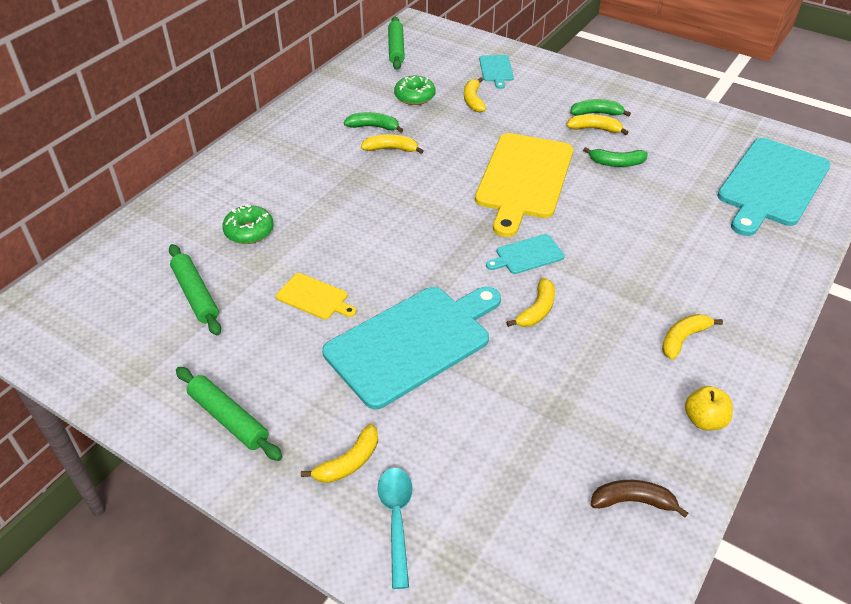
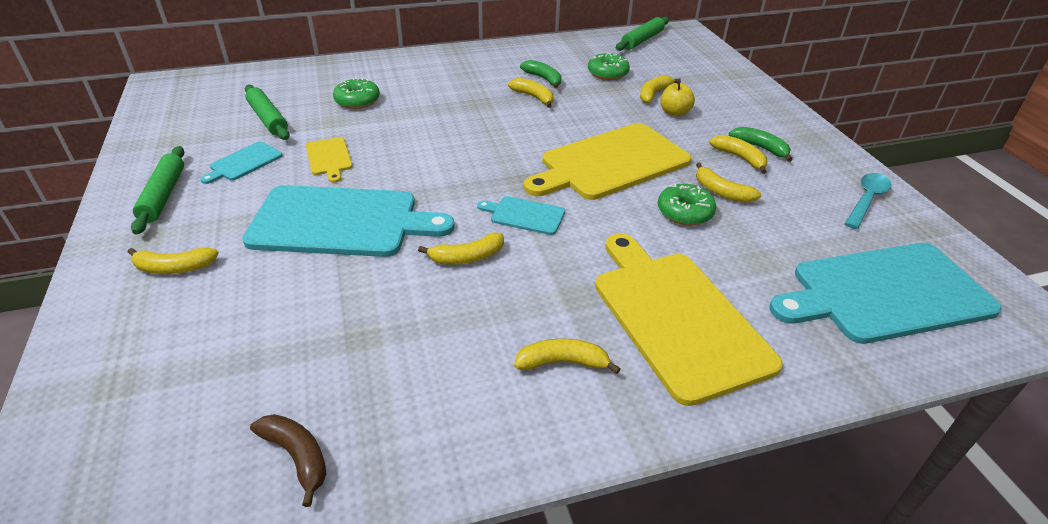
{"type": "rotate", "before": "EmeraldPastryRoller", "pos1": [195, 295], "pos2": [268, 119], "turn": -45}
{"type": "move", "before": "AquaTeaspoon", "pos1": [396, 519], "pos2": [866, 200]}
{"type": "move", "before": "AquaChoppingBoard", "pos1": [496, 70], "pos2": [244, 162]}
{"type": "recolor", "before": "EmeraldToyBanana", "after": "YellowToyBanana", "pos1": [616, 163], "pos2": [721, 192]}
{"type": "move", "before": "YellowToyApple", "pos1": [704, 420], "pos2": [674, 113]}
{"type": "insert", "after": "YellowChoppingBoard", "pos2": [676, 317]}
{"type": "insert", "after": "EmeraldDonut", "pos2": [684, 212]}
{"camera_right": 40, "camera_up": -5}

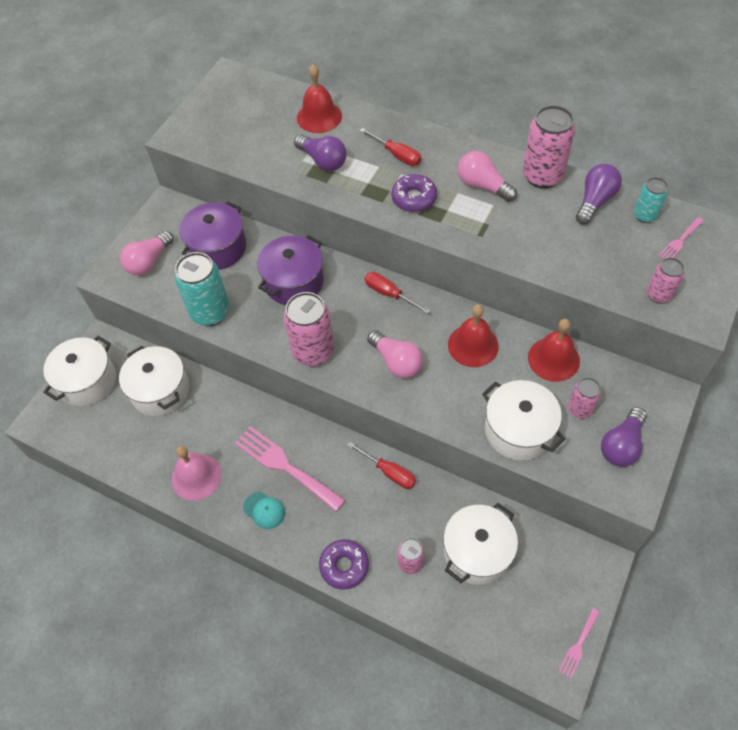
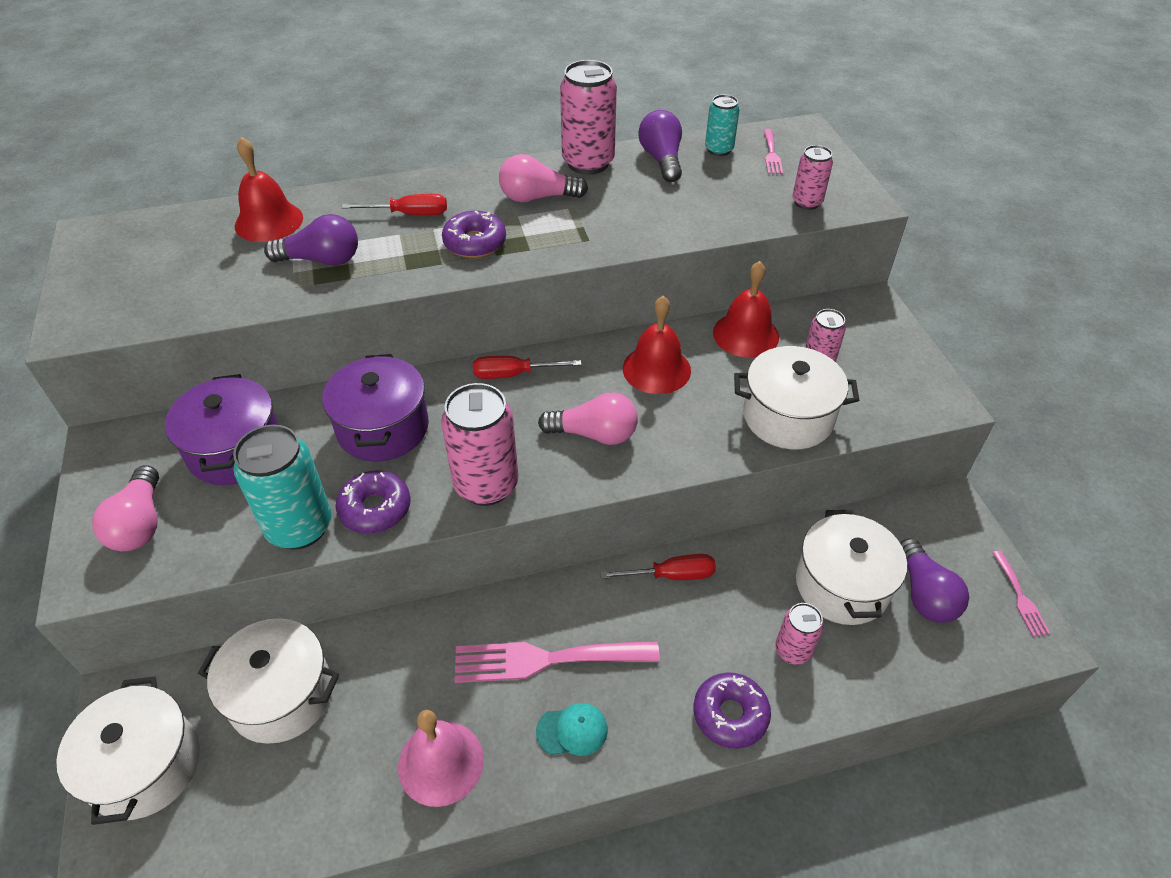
{"type": "move", "before": "VioletLightbulb", "pos1": [621, 445], "pos2": [924, 594]}
{"type": "insert", "after": "VioletDonut", "pos2": [375, 509]}
{"camera_right": -45, "camera_up": -10}

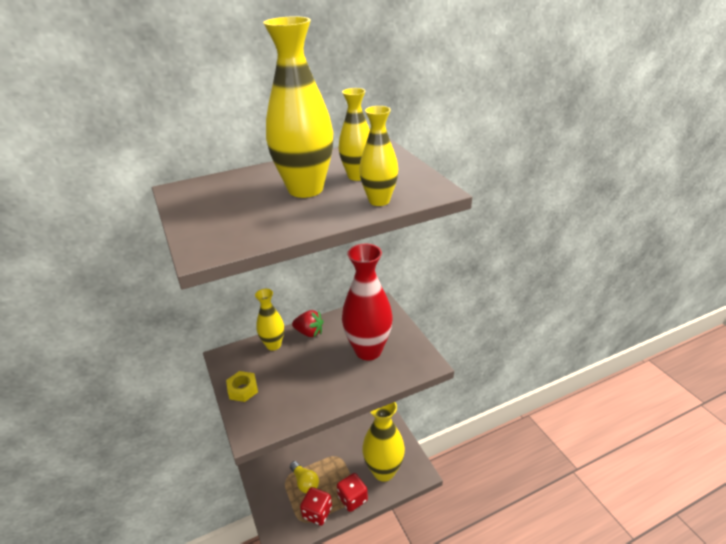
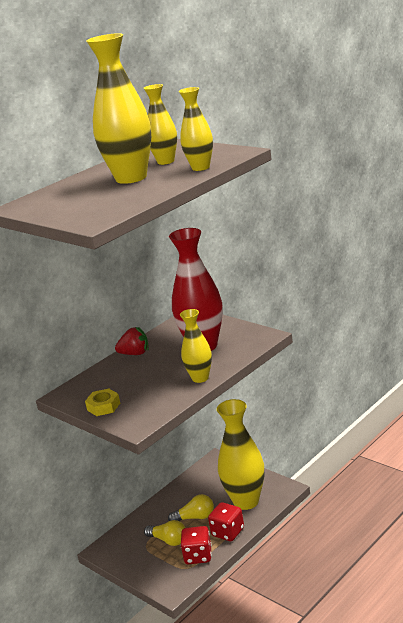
{"type": "move", "before": "YellowTallVase", "pos1": [273, 345], "pos2": [200, 378]}
{"type": "insert", "after": "YellowLightbulb", "pos2": [195, 517]}
{"camera_right": -20, "camera_up": -10}

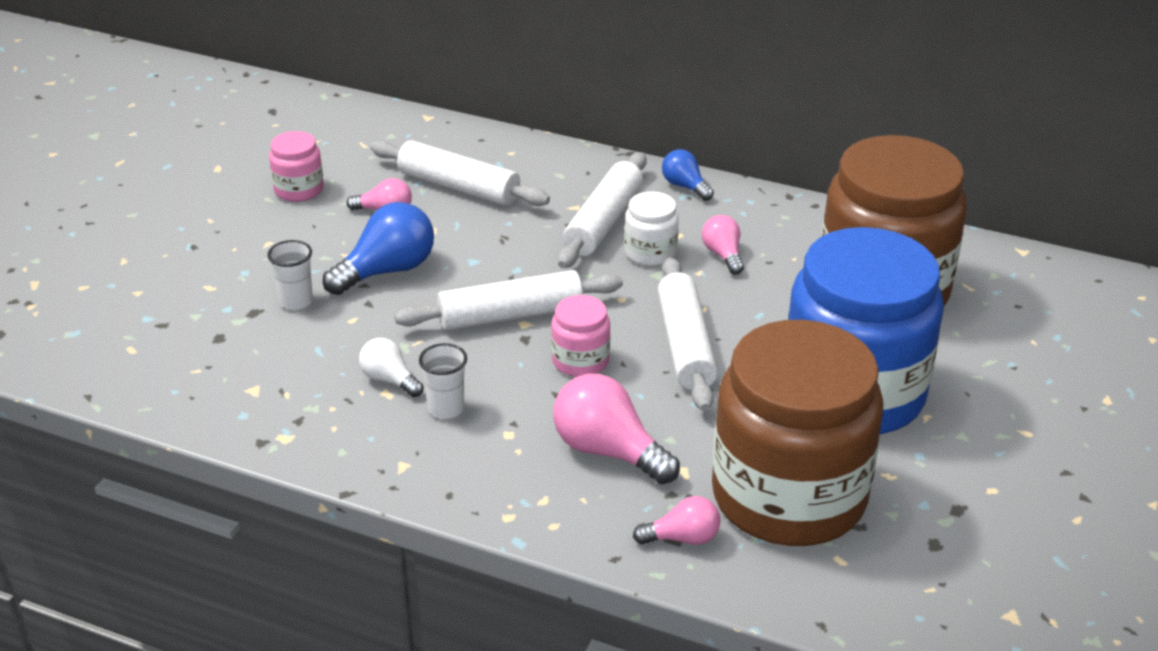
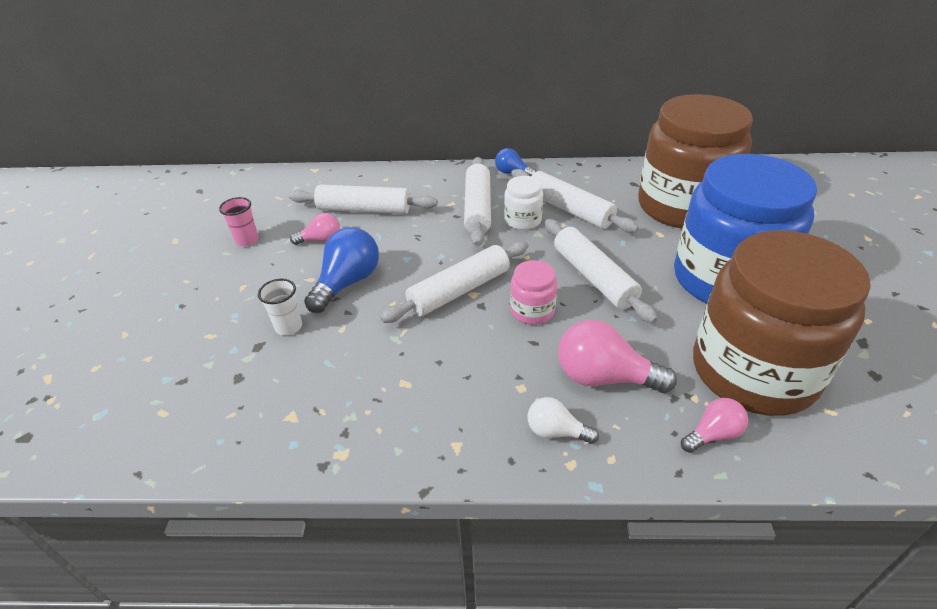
{"type": "replace", "before": "RosePinkJamJar", "after": "RosePinkCup", "pos1": [299, 189], "pos2": [247, 240]}
{"type": "move", "before": "SnowWhiteLightbulb", "pos1": [389, 380], "pos2": [556, 431]}
{"type": "delete", "before": "SnowWhiteCup", "pos1": [446, 408]}
{"type": "replace", "before": "RosePinkLightbulb", "after": "SnowWhitePastryRoller", "pos1": [723, 255], "pos2": [569, 209]}
{"camera_right": -20, "camera_up": 5}

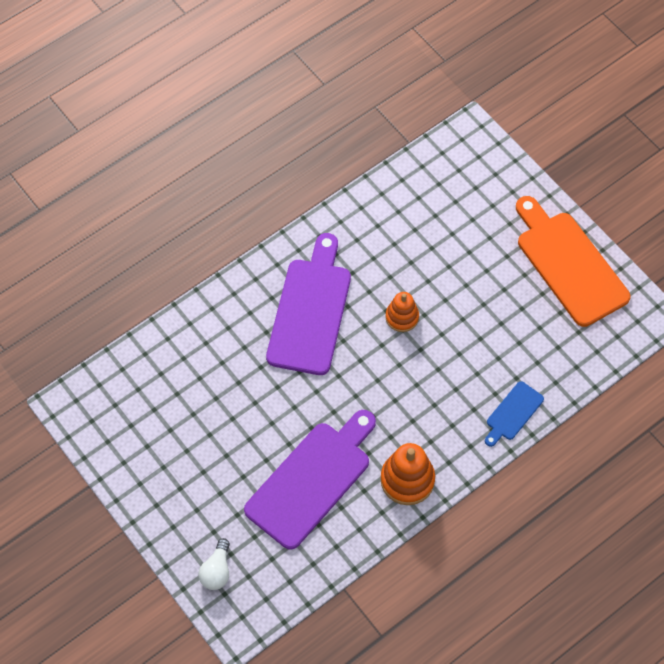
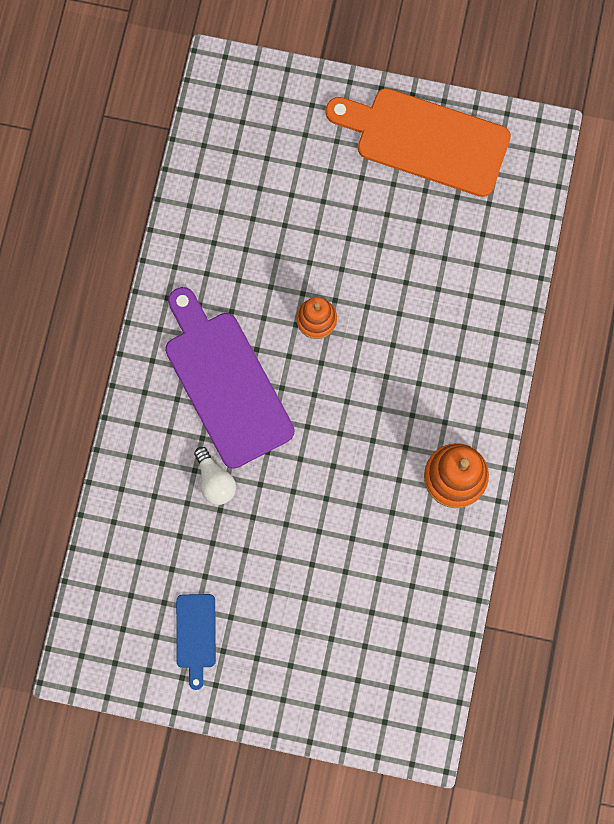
{"type": "move", "before": "SnowWhiteLightbulb", "pos1": [217, 571], "pos2": [215, 481]}
{"type": "delete", "before": "VioletChoppingBoard", "pos1": [312, 480]}
{"type": "move", "before": "RoyalBlueChoppingBoard", "pos1": [513, 413], "pos2": [196, 635]}
{"camera_right": -40, "camera_up": 15}

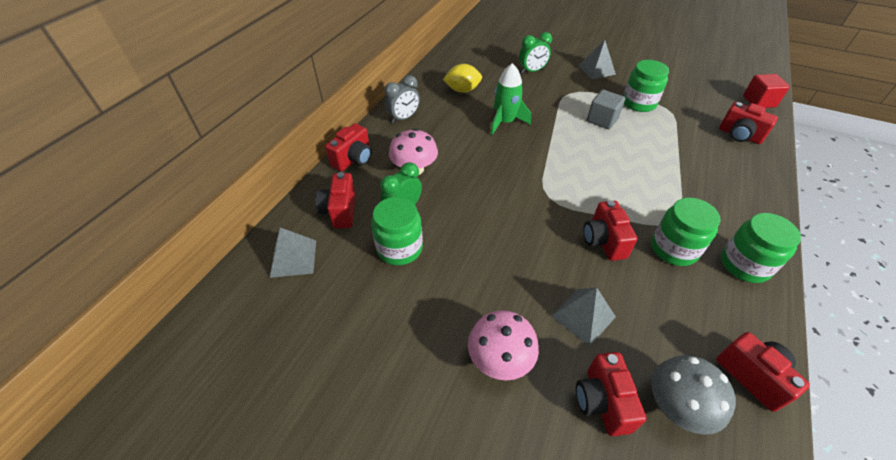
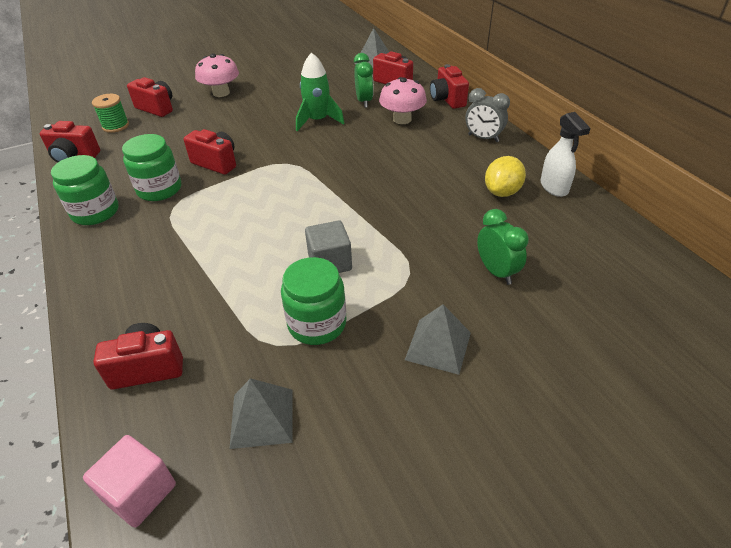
{"type": "delete", "before": "EmeraldJamJar", "pos1": [399, 248]}
{"type": "rotate", "before": "GrayBedsideClock", "pos1": [404, 118], "pos2": [483, 138], "turn": -60}
{"type": "move", "before": "EmeraldToyRocket", "pos1": [505, 122], "pos2": [317, 121]}
{"type": "rotate", "before": "EmeraldBedsideClock", "pos1": [532, 71], "pos2": [496, 272], "turn": 135}
{"type": "move", "before": "GrayPyramidShape", "pos1": [583, 316], "pos2": [262, 418]}
{"type": "replace", "before": "GrayMushroom", "after": "EmeraldBobbin", "pos1": [677, 406], "pos2": [116, 126]}
{"type": "recolor", "before": "ScarletCube", "after": "RosePinkCube", "pos1": [759, 101], "pos2": [140, 492]}
{"type": "insert", "after": "SnowWhiteSprayCleaner", "pos2": [554, 187]}
{"camera_right": 130, "camera_up": -5}

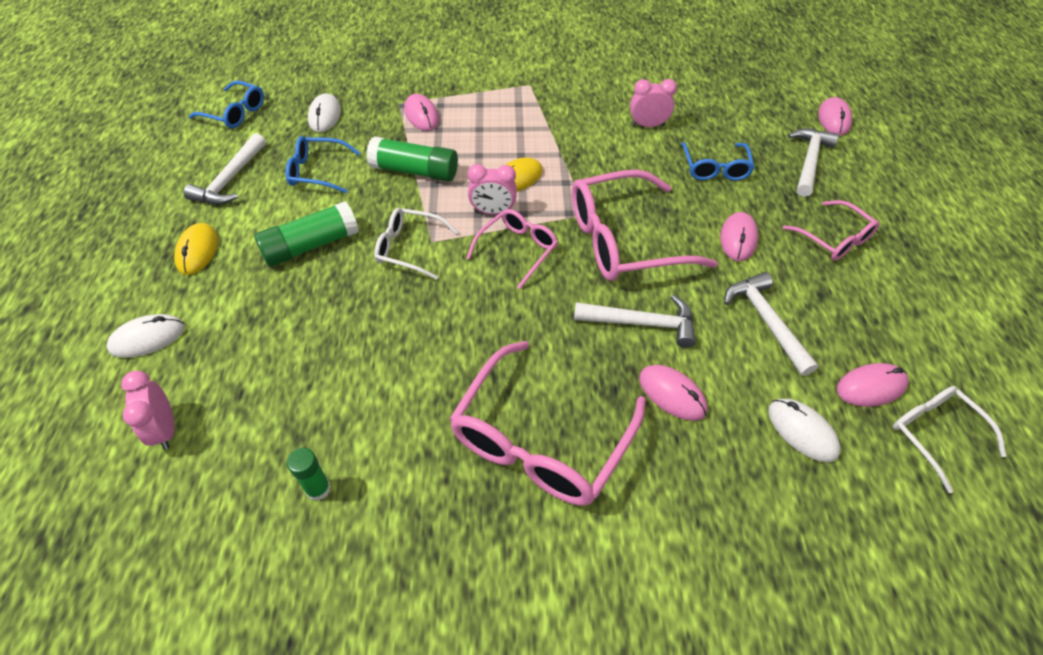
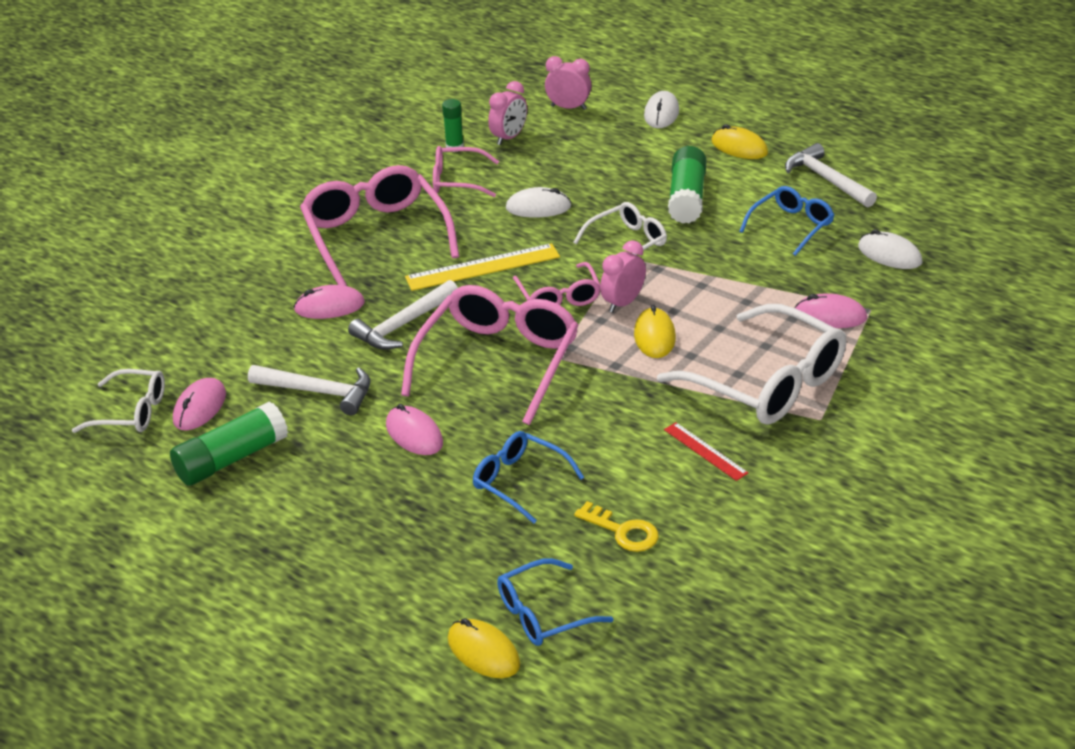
{"type": "move", "before": "RoyalBlueGlasses", "pos1": [235, 113], "pos2": [543, 614]}
{"type": "move", "before": "EmeraldGlueStick", "pos1": [415, 171], "pos2": [231, 459]}
{"type": "move", "before": "RosePinkBedsideClock", "pos1": [648, 125], "pos2": [509, 138]}
{"type": "move", "before": "SnowWhitePcMouse", "pos1": [802, 431], "pos2": [538, 207]}
{"type": "move", "before": "RosePinkGlasses", "pos1": [834, 239], "pos2": [457, 181]}
{"type": "delete", "before": "SnowWhiteHammer", "pos1": [809, 161]}
{"type": "recolor", "before": "RosePinkPcMouse", "after": "YellowPcMouse", "pos1": [834, 119], "pos2": [483, 652]}
{"type": "insert", "after": "YellowStraightedge", "pos2": [483, 267]}
{"type": "insert", "after": "YellowLatchkey", "pos2": [623, 531]}
{"type": "insert", "after": "SnowWhiteGlasses", "pos2": [768, 383]}
{"type": "insert", "after": "ScarletStraightedge", "pos2": [705, 451]}
{"camera_right": 130, "camera_up": -15}

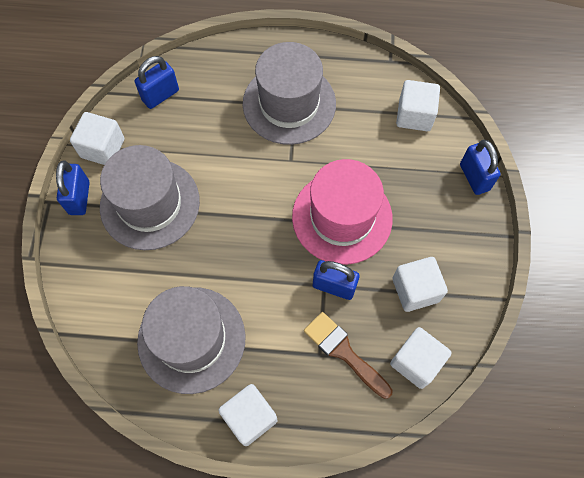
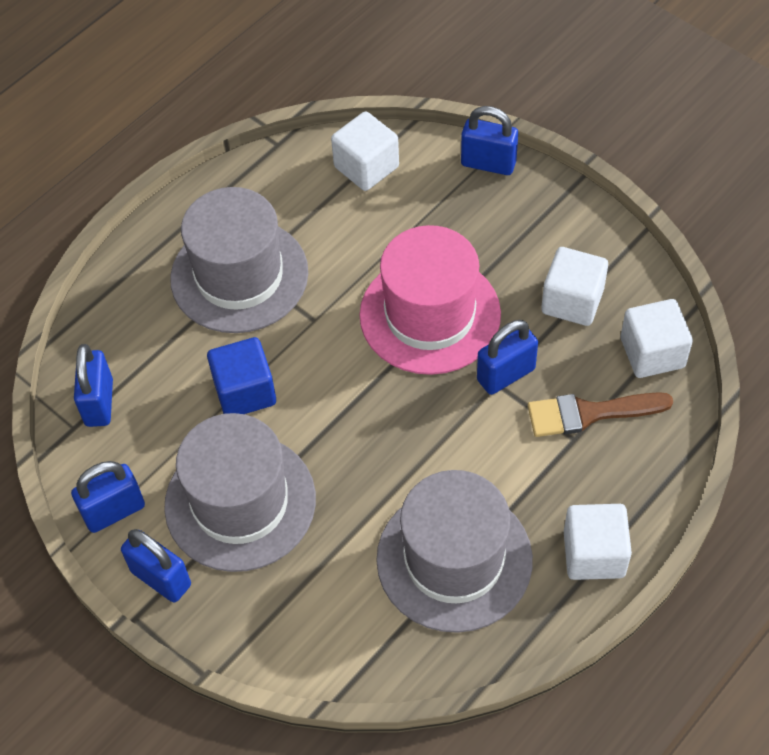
{"type": "replace", "before": "SnowWhiteCube", "after": "RoyalBluePadlock", "pos1": [102, 148], "pos2": [114, 511]}
{"type": "insert", "after": "RoyalBlueCube", "pos2": [245, 391]}
{"camera_right": -50, "camera_up": -10}

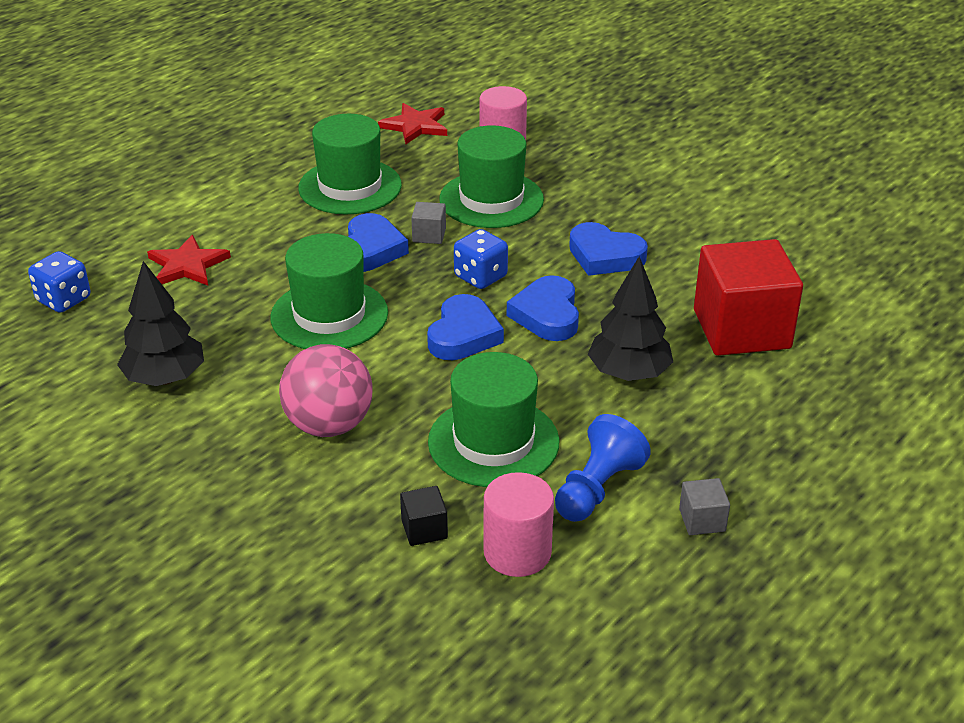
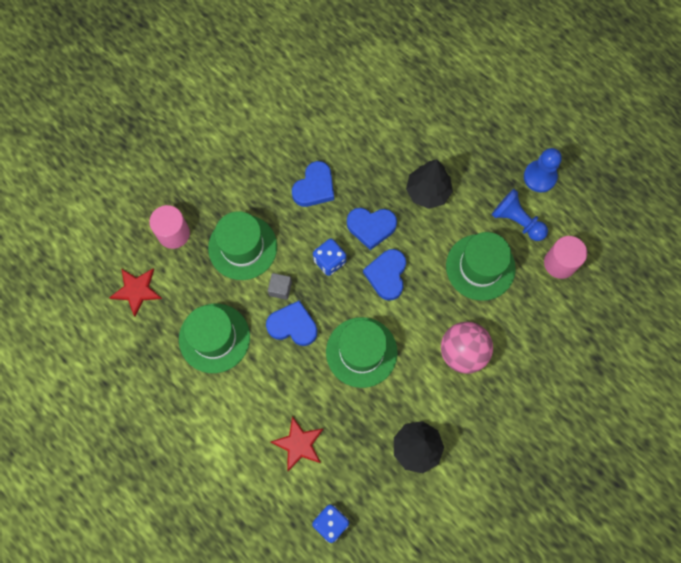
{"type": "delete", "before": "JetBlackCube", "pos1": [424, 529]}
{"type": "rotate", "before": "RoyalBlueHeart", "pos1": [463, 335], "pos2": [387, 275], "turn": -105}
{"type": "replace", "before": "GrayCube", "after": "RoyalBlueGamePawn", "pos1": [702, 520], "pos2": [540, 177]}
{"type": "delete", "before": "ScarletCube", "pos1": [741, 329]}
{"camera_right": -85, "camera_up": 35}

